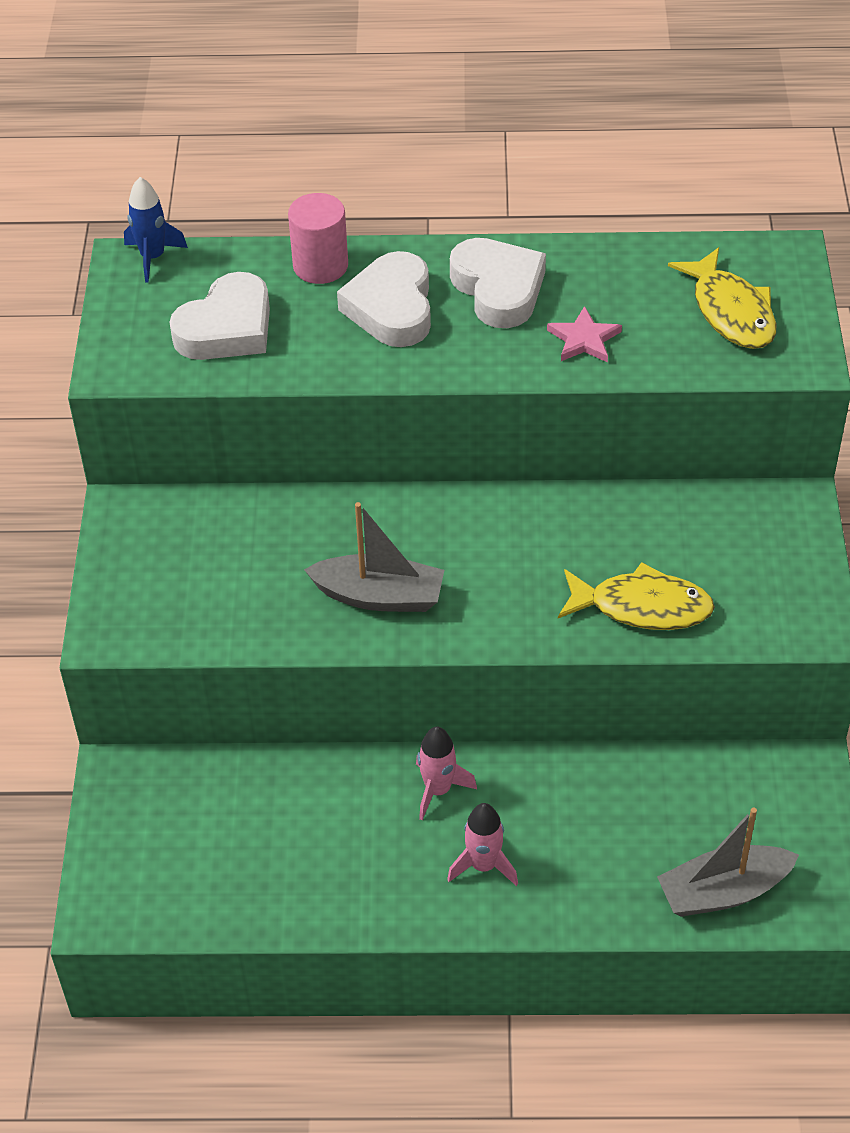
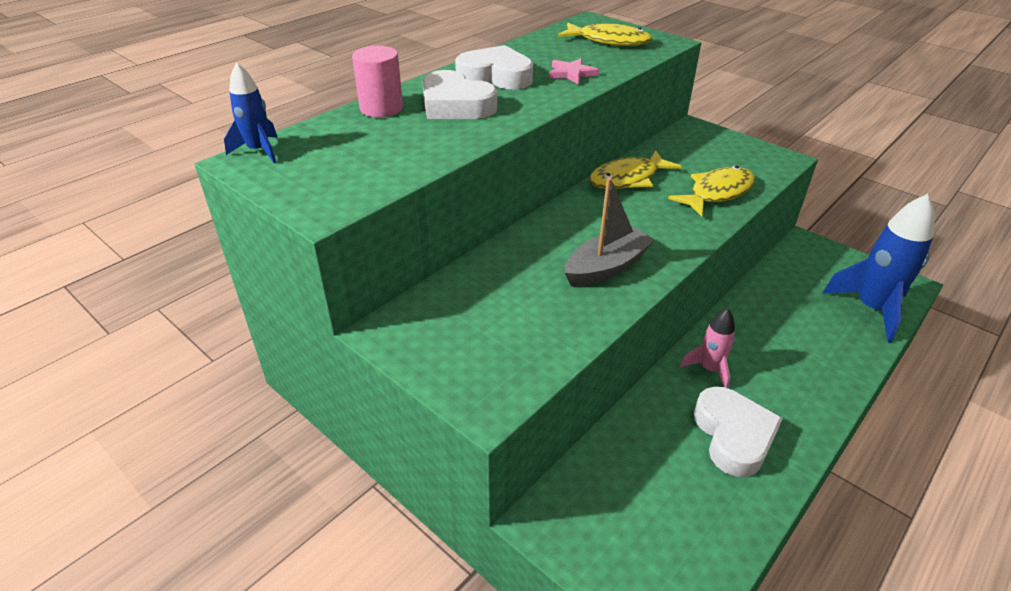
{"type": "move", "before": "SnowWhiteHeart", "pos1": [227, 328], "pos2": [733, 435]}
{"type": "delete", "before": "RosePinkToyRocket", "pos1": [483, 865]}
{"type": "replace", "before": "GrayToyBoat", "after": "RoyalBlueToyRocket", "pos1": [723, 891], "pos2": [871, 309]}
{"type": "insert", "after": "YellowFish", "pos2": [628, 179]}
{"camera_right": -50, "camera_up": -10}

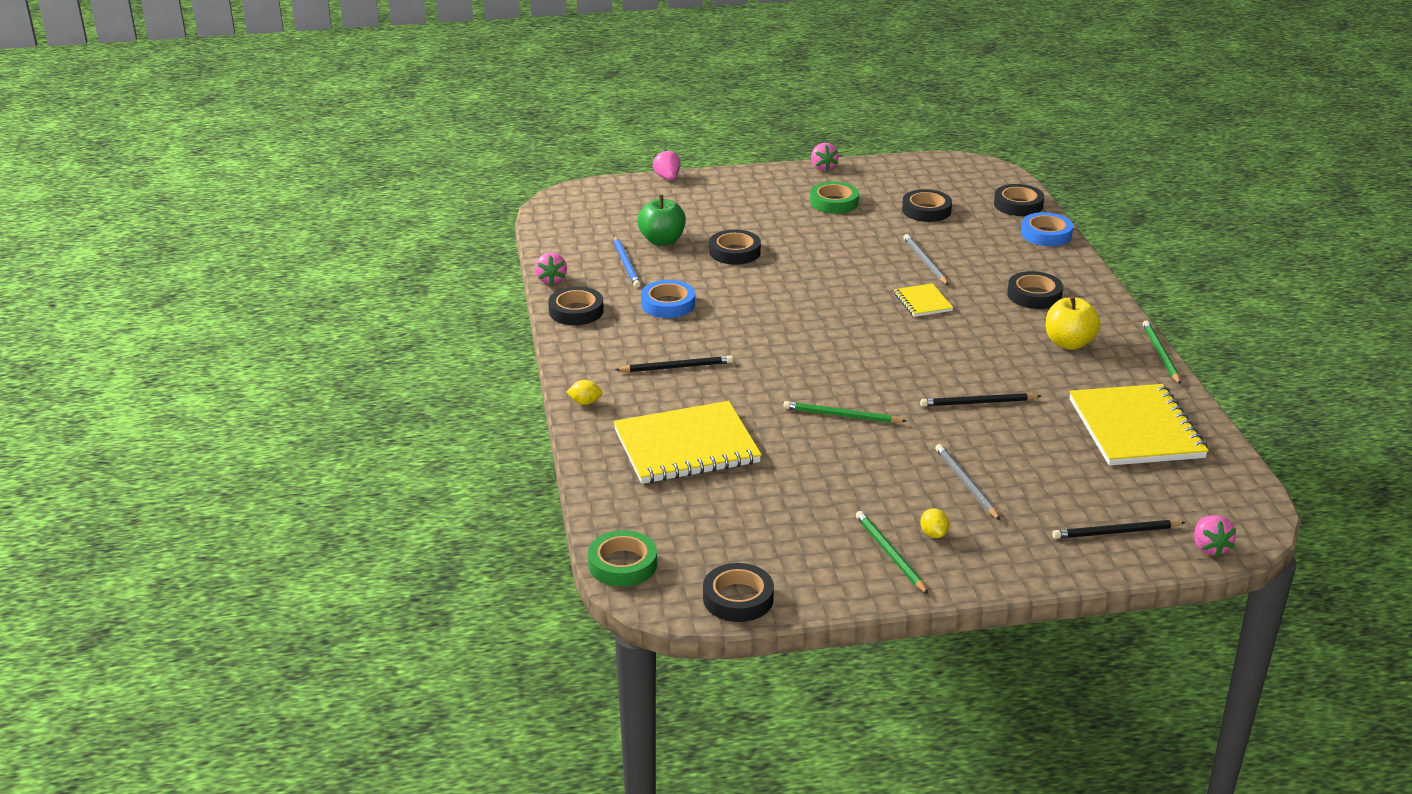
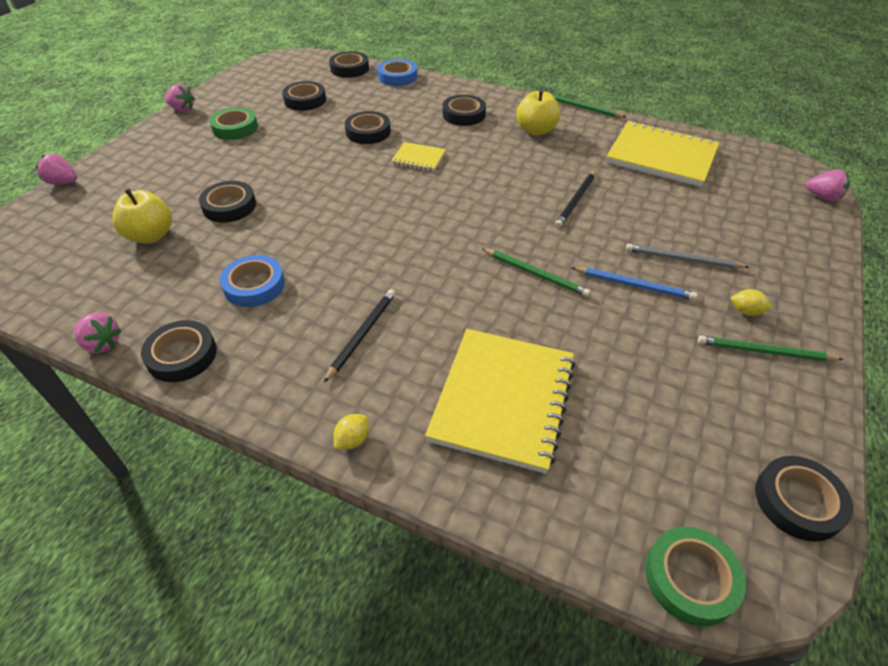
{"type": "move", "before": "RoyalBlueWoodenPencil", "pos1": [626, 264], "pos2": [634, 285]}
{"type": "recolor", "before": "EmeraldToyApple", "after": "YellowToyApple", "pos1": [662, 240], "pos2": [151, 235]}
{"type": "rotate", "before": "EmeraldWoodenPencil", "pos1": [841, 416], "pos2": [535, 274], "turn": -105}
{"type": "replace", "before": "GrayWoodenPencil", "after": "JetBlackStickyTape", "pos1": [925, 262], "pos2": [368, 132]}
{"type": "delete", "before": "JetBlackWoodenPencil", "pos1": [1115, 532]}
{"camera_right": -55, "camera_up": 15}

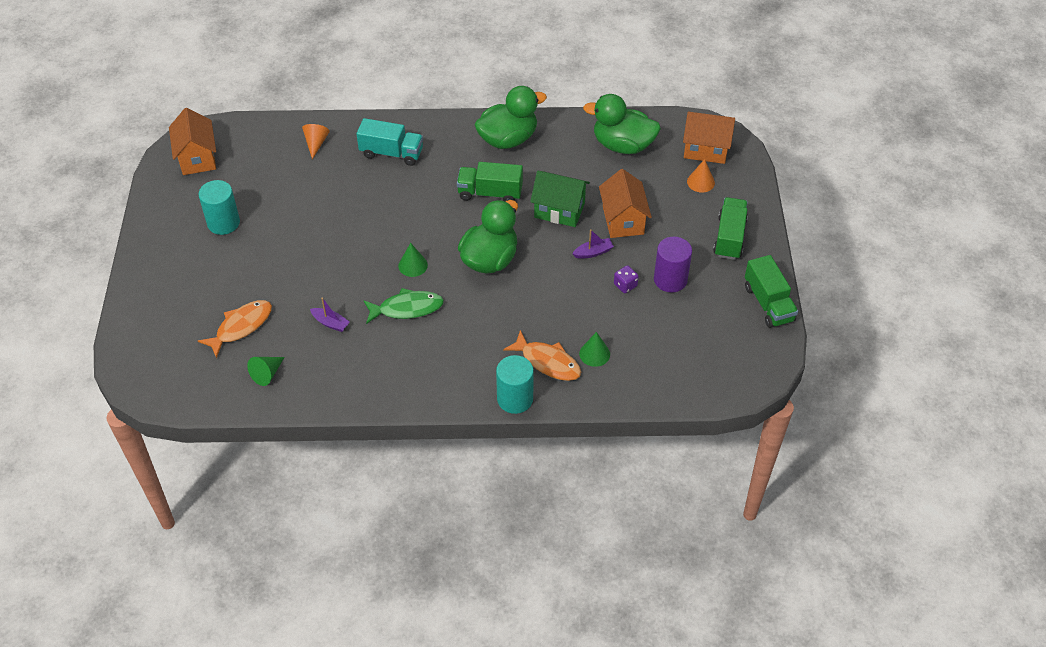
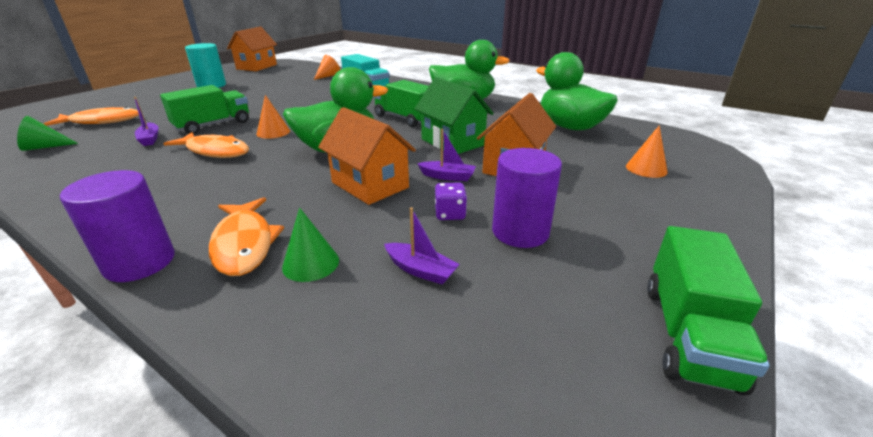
{"type": "recolor", "before": "EmeraldFish", "after": "OrangeFish", "pos1": [407, 308], "pos2": [215, 151]}
{"type": "recolor", "before": "EmeraldConeShape", "after": "OrangeConeShape", "pos1": [413, 265], "pos2": [273, 132]}
{"type": "recolor", "before": "AquaCylinder", "after": "VioletCylinder", "pos1": [515, 399], "pos2": [140, 262]}
{"type": "move", "before": "OrangeCottage", "pos1": [705, 150], "pos2": [370, 185]}
{"type": "move", "before": "EmeraldToyTruck", "pos1": [729, 237], "pos2": [213, 125]}
{"type": "insert", "after": "VioletToyBoat", "pos2": [420, 270]}
{"camera_right": 35, "camera_up": -20}

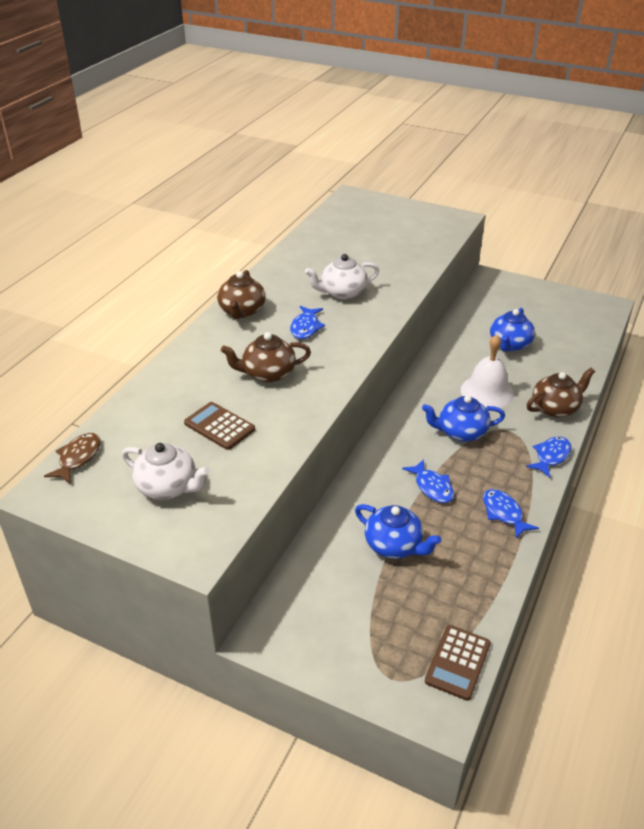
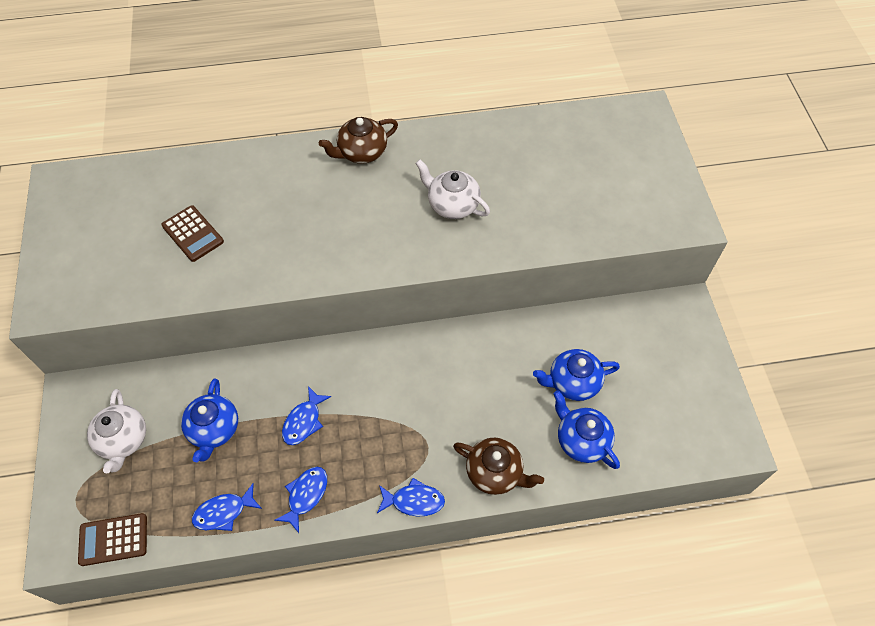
{"type": "delete", "before": "DarkBrownFish", "pos1": [78, 458]}
{"type": "move", "before": "SnowWhiteTeapot", "pos1": [168, 487], "pos2": [123, 440]}
{"type": "rotate", "before": "DarkBrownAddingMachine", "pos1": [219, 426], "pos2": [193, 234], "turn": 135}
{"type": "delete", "before": "DarkBrownTeapot", "pos1": [267, 374]}
{"type": "move", "before": "RoyalBlueFish", "pos1": [305, 327], "pos2": [224, 512]}
{"type": "move", "before": "RoyalBlueTeapot", "pos1": [461, 432], "pos2": [581, 440]}
{"type": "delete", "before": "SnowWhiteSchoolBell", "pos1": [487, 392]}
{"camera_right": 55, "camera_up": 20}

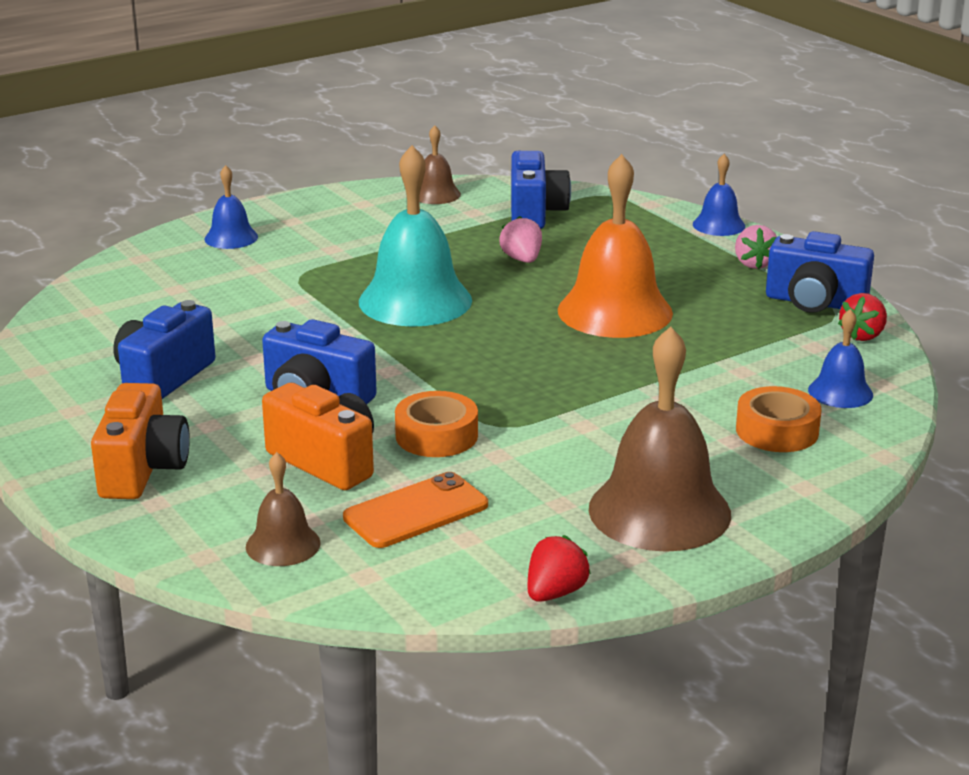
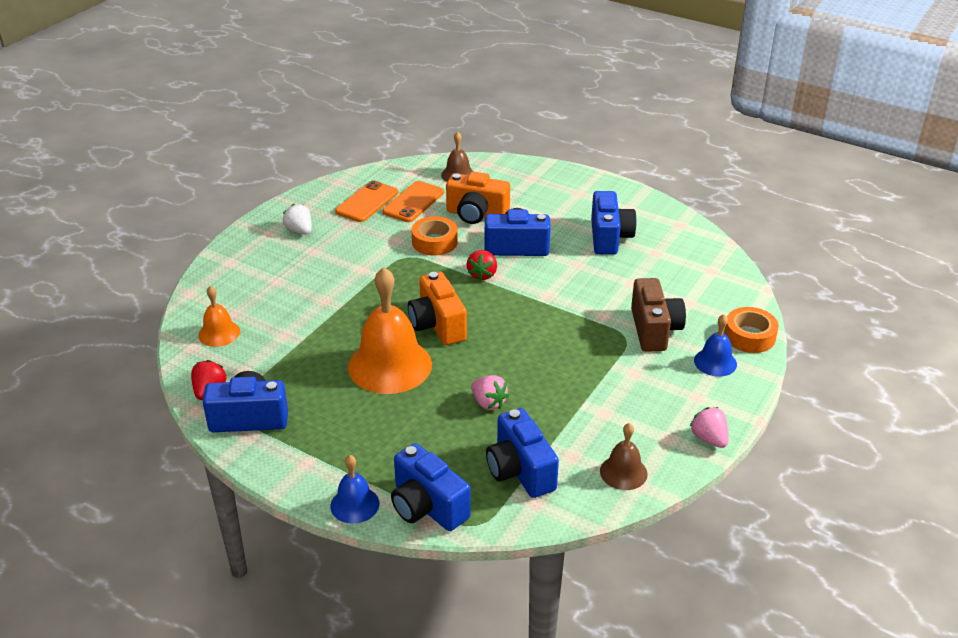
{"type": "move", "before": "OrangeCamera", "pos1": [143, 470], "pos2": [437, 325]}
{"type": "delete", "before": "AquaSchoolBell", "pos1": [415, 301]}
{"type": "move", "before": "ScarletStrawberry", "pos1": [555, 593], "pos2": [482, 274]}
{"type": "replace", "before": "DarkBrownSchoolBell", "after": "SnowWhiteStrawberry", "pos1": [659, 511], "pos2": [299, 231]}
{"type": "move", "before": "RosePinkStrawberry", "pos1": [754, 264], "pos2": [709, 438]}
{"type": "move", "before": "OrangeStickyTape", "pos1": [777, 431], "pos2": [749, 336]}
{"type": "recolor", "before": "RoyalBlueSchoolBell", "after": "OrangeSchoolBell", "pos1": [840, 392], "pos2": [219, 333]}
{"type": "insert", "after": "OrangePhone", "pos2": [367, 202]}
{"type": "insert", "after": "RoyalBlueCamera", "pos2": [427, 507]}
{"type": "insert", "after": "DarkBrownCamera", "pos2": [654, 330]}
{"camera_right": 155, "camera_up": 10}

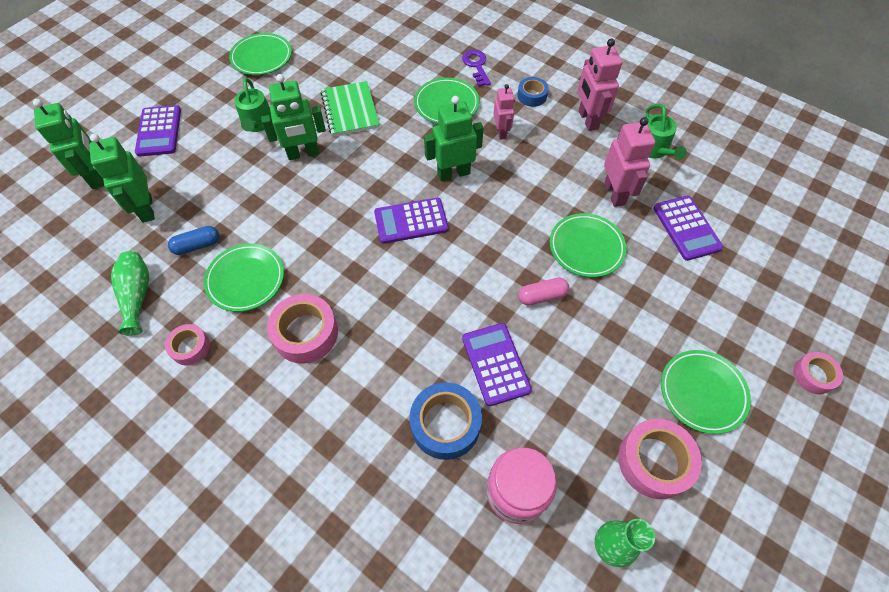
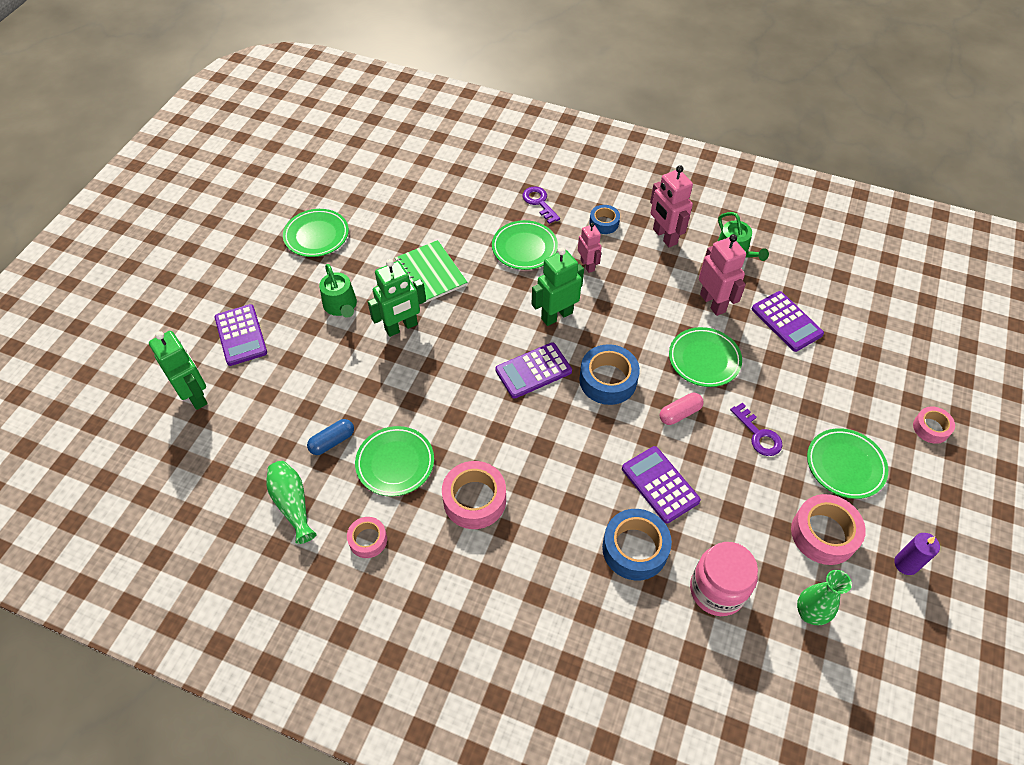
{"type": "delete", "before": "EmeraldRobot", "pos1": [146, 209]}
{"type": "insert", "after": "RoyalBlueStickyTape", "pos2": [608, 380]}
{"type": "insert", "after": "VioletLatchkey", "pos2": [758, 434]}
{"type": "insert", "after": "VioletPillarCandle", "pos2": [906, 564]}
{"camera_right": -15, "camera_up": -5}

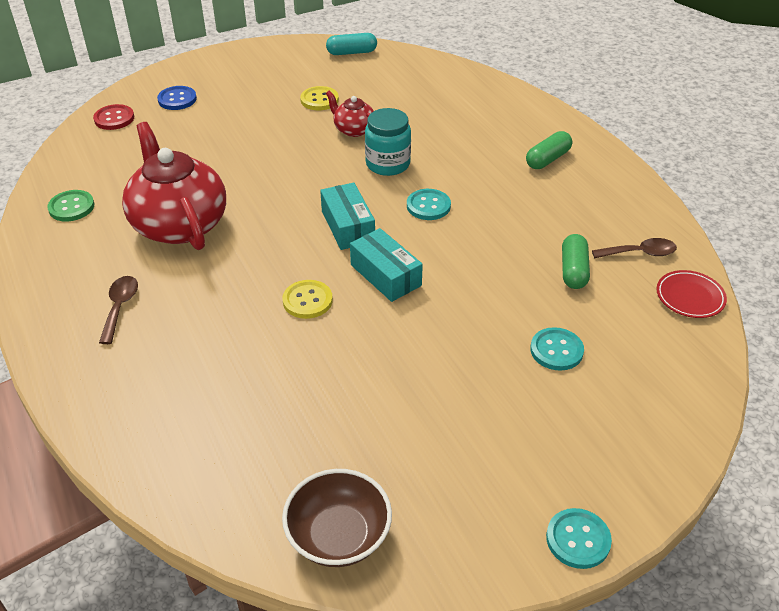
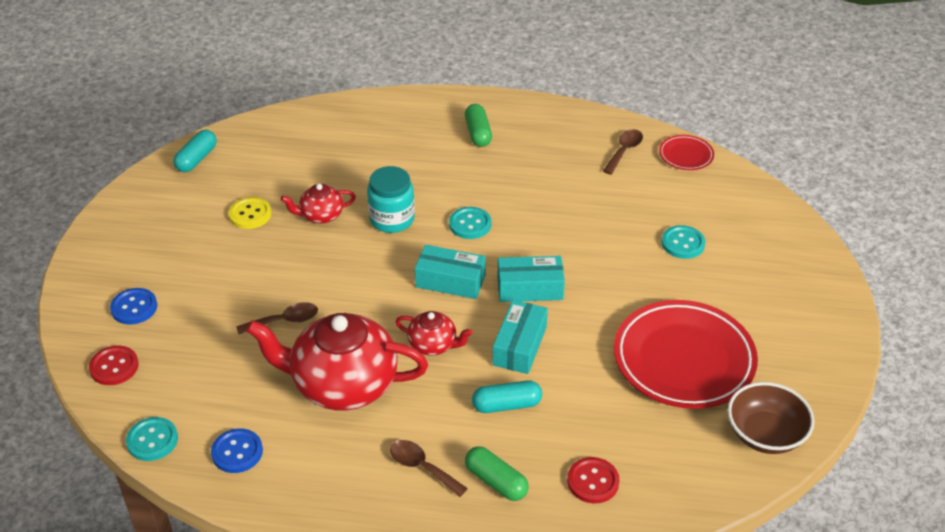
{"type": "recolor", "before": "EmeraldShirtButton", "after": "RoyalBlueShirtButton", "pos1": [71, 207], "pos2": [237, 452]}
{"type": "replace", "before": "YellowShirtButton", "after": "AquaParcel", "pos1": [307, 301], "pos2": [519, 346]}
{"type": "move", "before": "AquaShirtButton", "pos1": [578, 539], "pos2": [152, 440]}
{"type": "move", "before": "EmeraldCapsule", "pos1": [573, 270], "pos2": [496, 481]}
{"type": "insert", "after": "DarkBrownTeaspoon", "pos2": [284, 321]}
{"type": "insert", "after": "ScarletTeapot", "pos2": [433, 344]}
{"type": "insert", "after": "AquaCapsule", "pos2": [506, 405]}
{"type": "insert", "after": "ScarletShirtButton", "pos2": [593, 481]}
{"type": "insert", "after": "ScarletPlate", "pos2": [683, 360]}
{"camera_right": -55, "camera_up": 0}

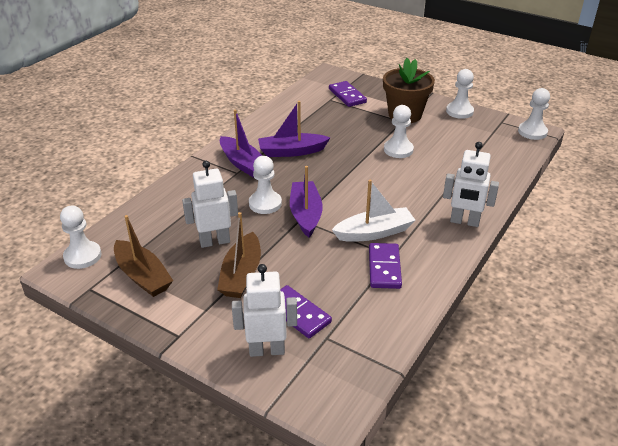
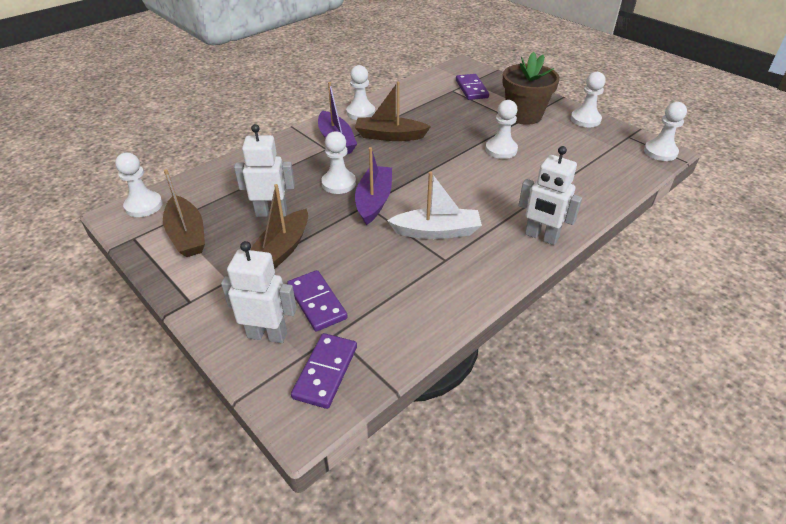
{"type": "recolor", "before": "VioletToyBoat", "after": "DarkBrownToyBoat", "pos1": [291, 151], "pos2": [389, 136]}
{"type": "move", "before": "VioletDominoPiece", "pos1": [384, 268], "pos2": [325, 372]}
{"type": "insert", "after": "SnowWhiteGamePawn", "pos2": [360, 112]}
{"camera_right": 15, "camera_up": 5}

